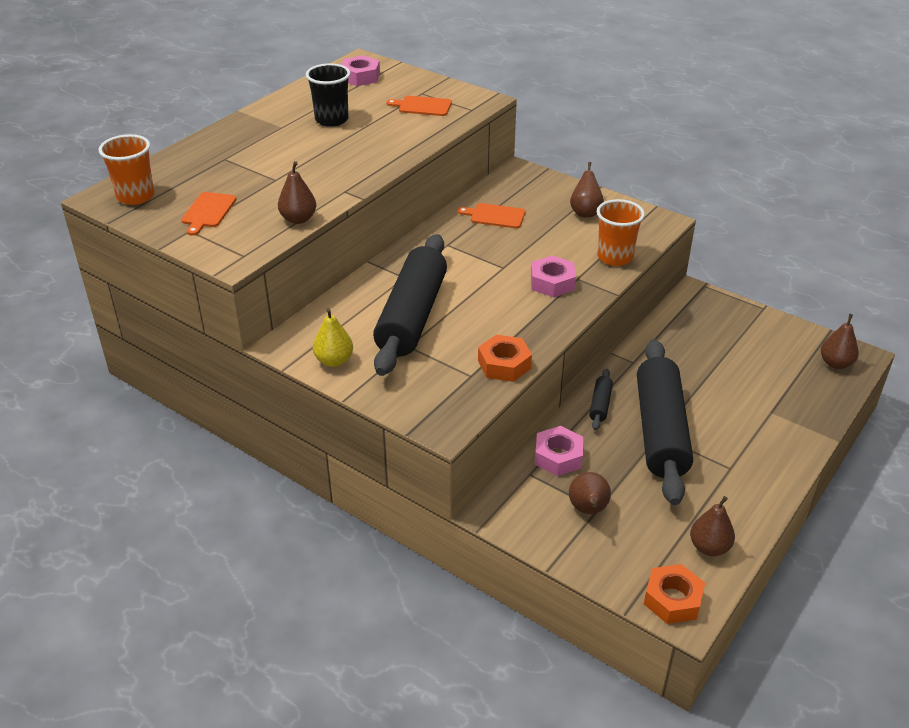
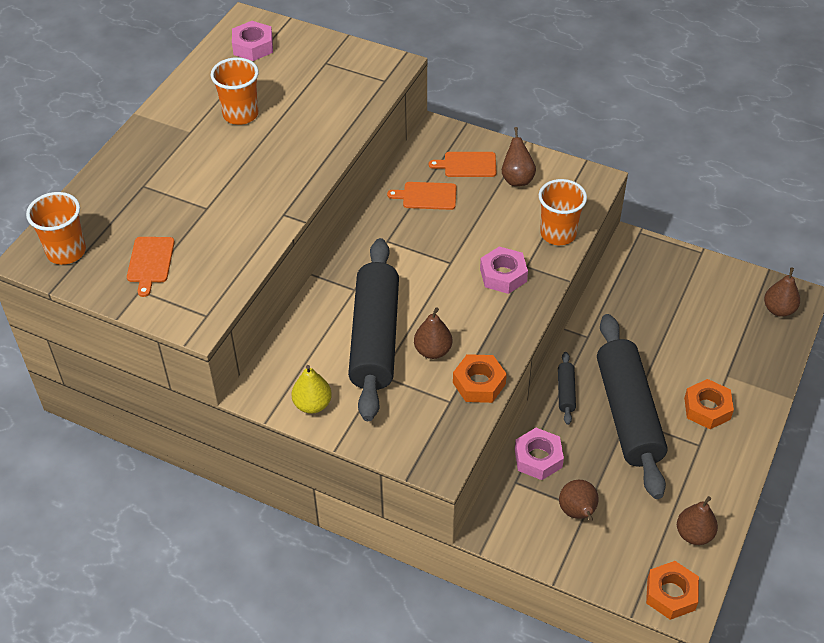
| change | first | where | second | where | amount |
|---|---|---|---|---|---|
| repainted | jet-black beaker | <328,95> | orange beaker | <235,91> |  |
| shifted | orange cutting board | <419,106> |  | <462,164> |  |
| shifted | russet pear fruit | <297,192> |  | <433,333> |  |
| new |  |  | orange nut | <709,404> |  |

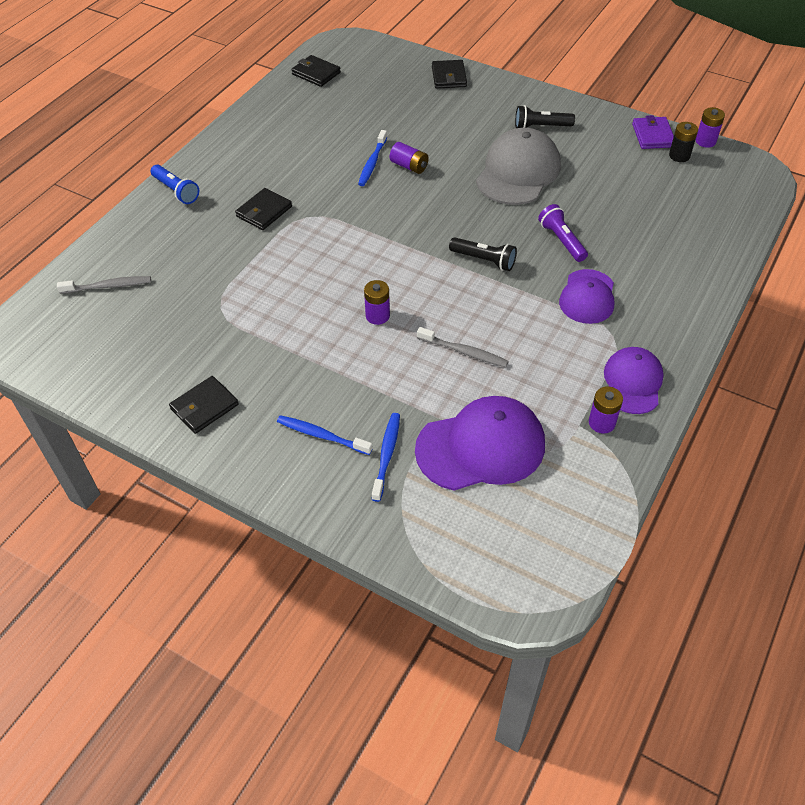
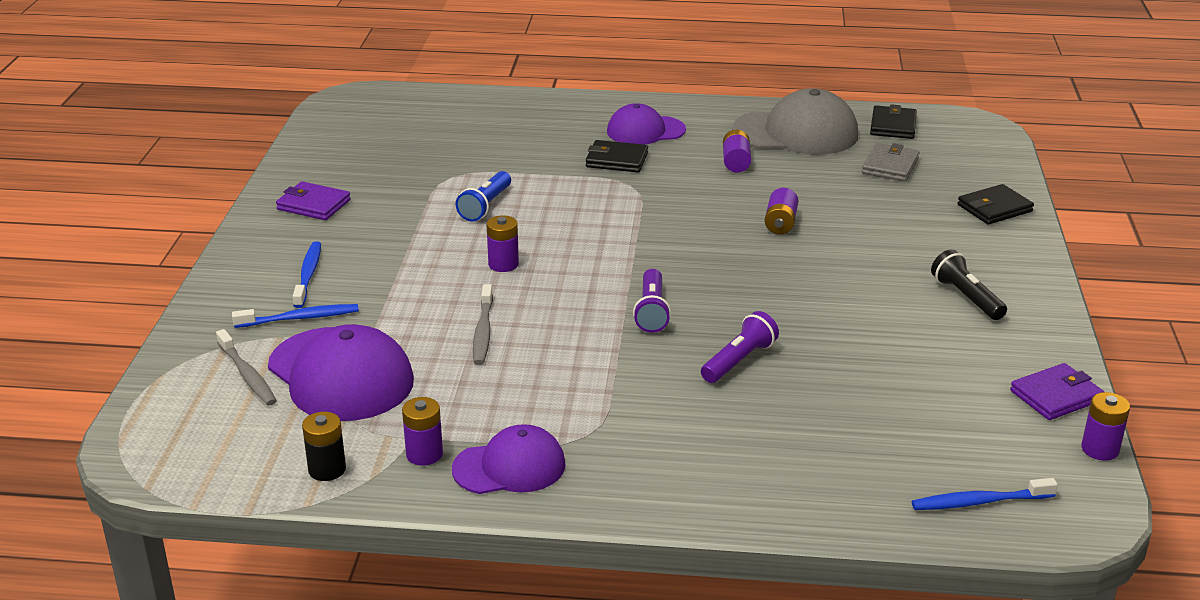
| change | first | where | second | where | amount |
|---|---|---|---|---|---|
| shifted | jet-black power cell | <683,142> |  | <324,446> |  |
| shifted | grey cap | <518,166> |  | <795,121> |  |
| shifted | cobalt toothbrush | <372,158> |  | <985,494> |  |
| shifted | cobalt torch | <175,184> |  | <483,196> |  |
| repainted | jet-black torch | <483,254> | purple torch | <652,301> |  |
| shifted | purple cap | <586,296> |  | <646,124> |  |
| shifted | grey toothbrush | <104,285> |  | <246,367> |  |
| repainted | jet-black wallet | <204,405> | purple wallet | <313,200> |  |
| new |  |  | purple power cell | <737,151> |  |
| new |  |  | grey wallet | <890,162> |  |

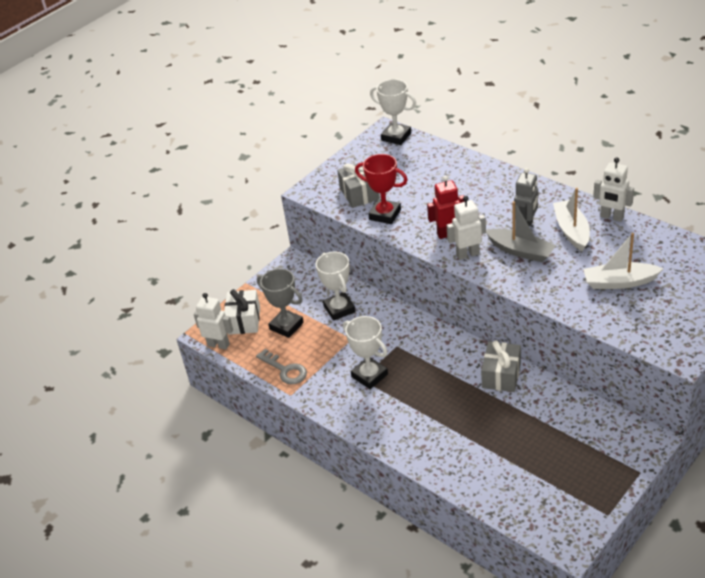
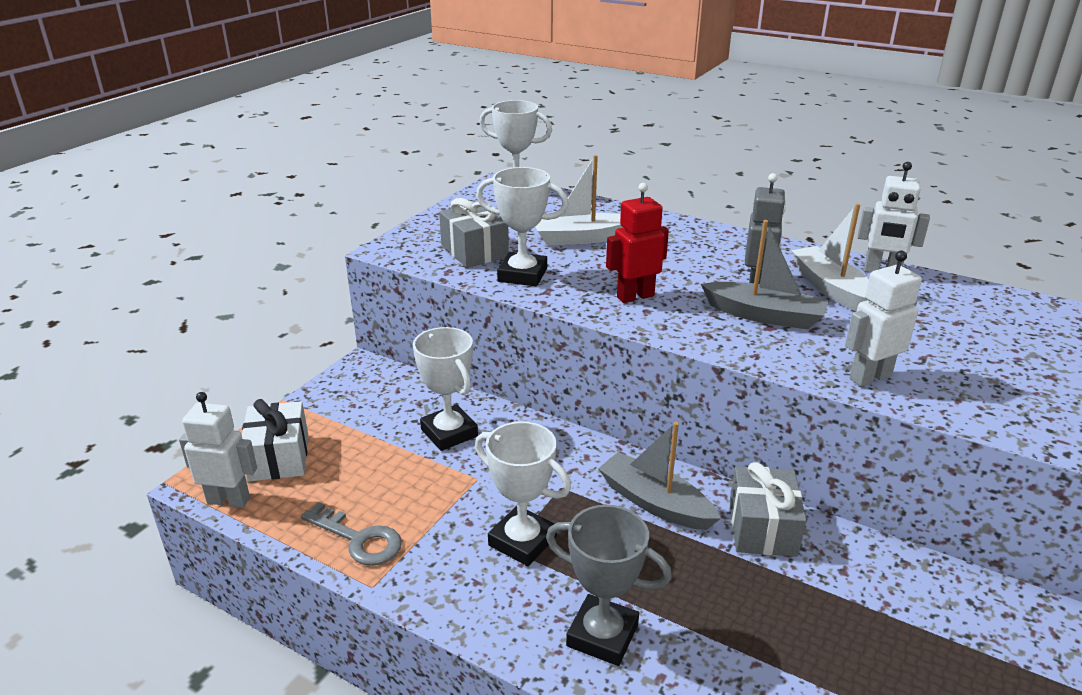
| change | first | where | second | where | amount |
|---|---|---|---|---|---|
| repainted | red trophy | <381,189> | snow-white trophy | <522,226> |  |
| shifted | snow-white toy robot | <466,228> |  | <883,318> |  |
| shifted | snow-white toy boat | <623,261> |  | <579,200> |  |
| shifted | grey trophy | <280,303> |  | <609,585> |  |
| new |  |  | grey toy boat | <659,476> |  |

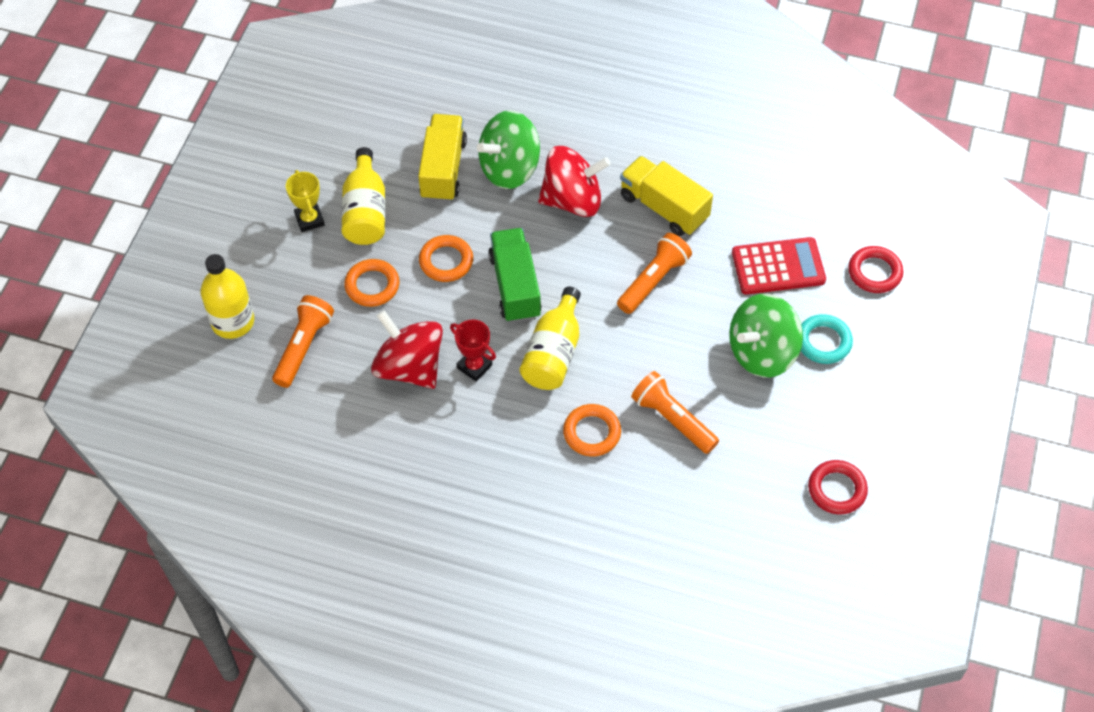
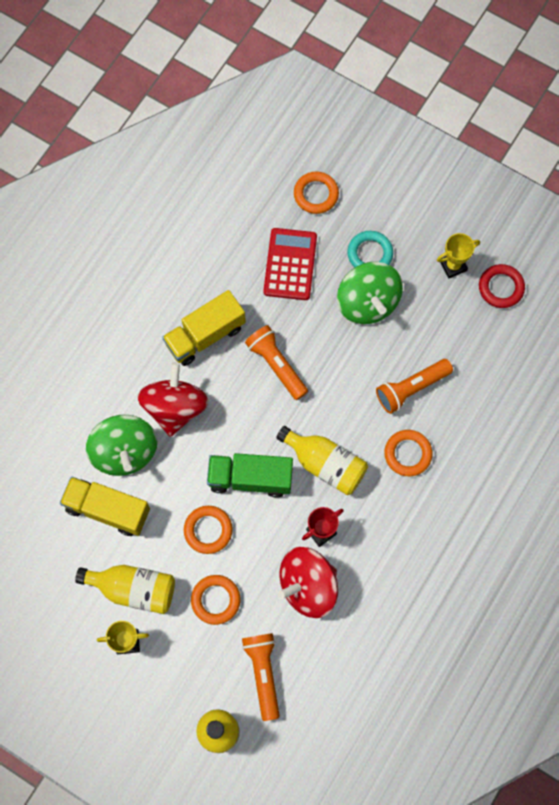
| change | first | where | second | where | amount |
|---|---|---|---|---|---|
| repainted | red hoop | <875,269> | orange hoop | <316,192> |  |
| rotated | orange torch | <303,341> |  | <261,677> | 45 degrees clockwise |
| new |  |  | yellow trophy | <458,255> |  |

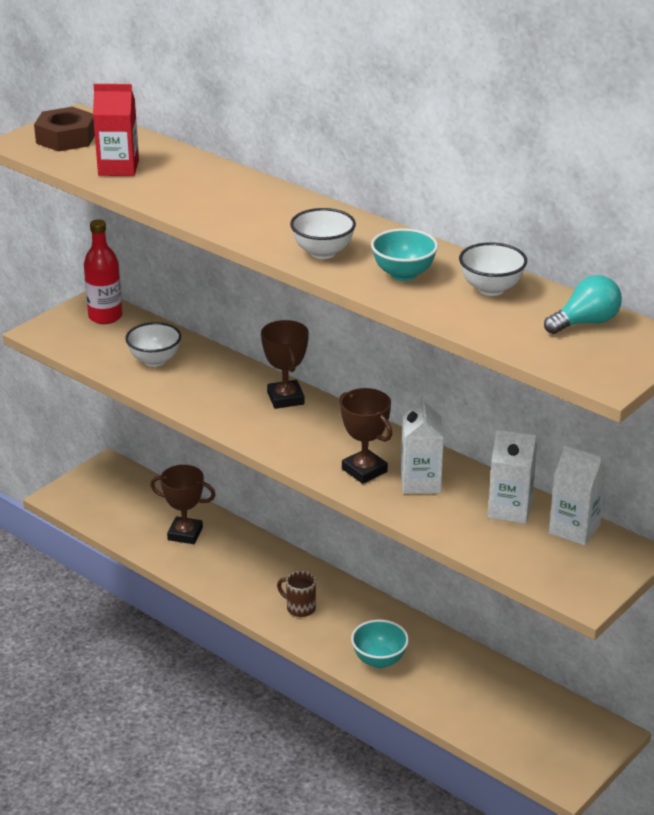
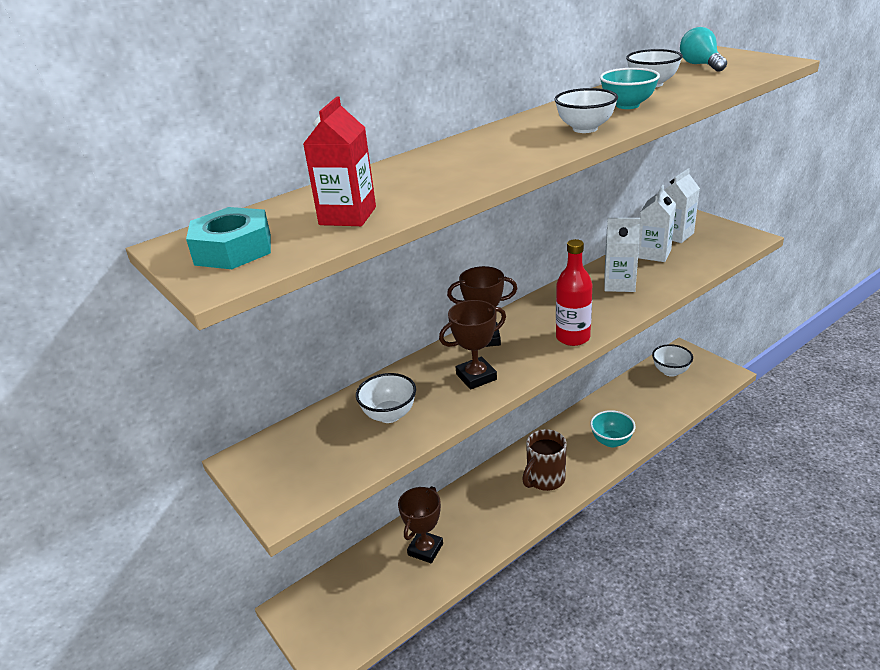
| change | first | where | second | where | amount |
|---|---|---|---|---|---|
| repainted | russet nut | <64,129> | teal nut | <228,238> |  |
| shifted | red flask | <103,272> |  | <574,292> |  |
| shifted | russet trophy | <365,436> |  | <472,345> |  |
| scaled | russet mug | <296,594> |  | <544,460> | x1.58 |
| new |  |  | snow-white deep dish | <672,360> |  |

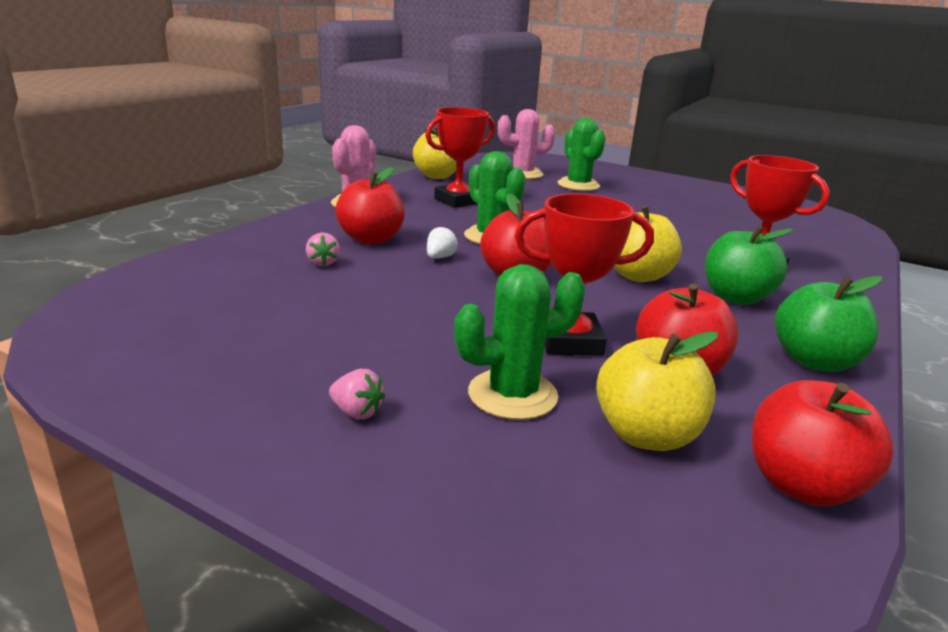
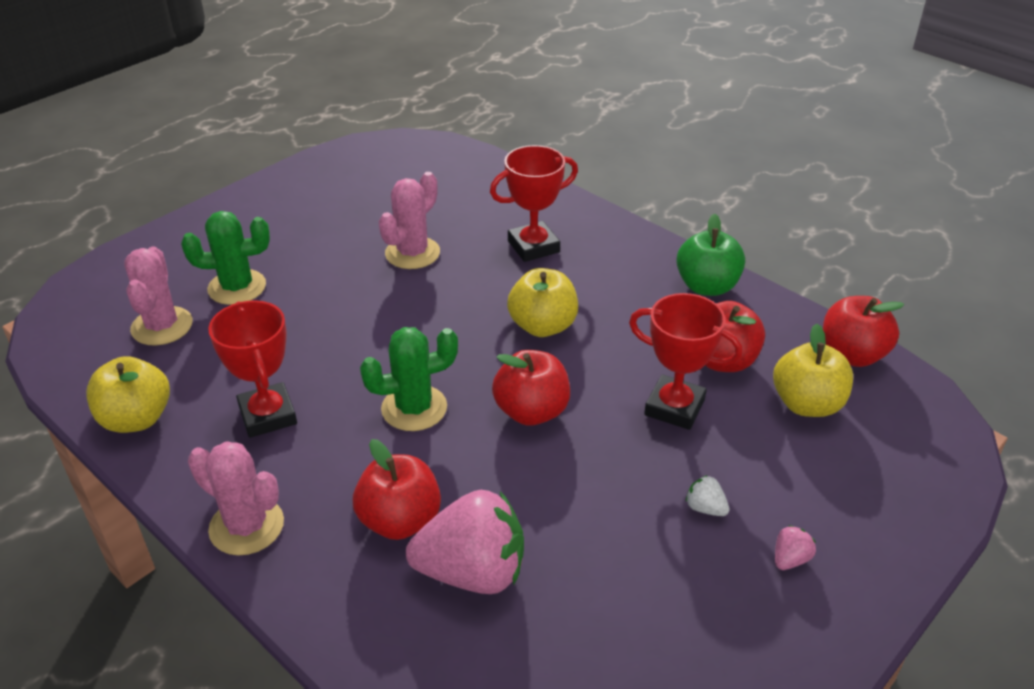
| change | first | where | second | where | amount |
|---|---|---|---|---|---|
| rotated | red trophy | <584,275> |  | <686,361> | 75 degrees counterclockwise |
| gone | leaf-green apple | <749,265> |  |  |  |
| shifted | snow-white strawberry | <442,242> |  | <708,495> |  |
| scaled | rose-pink strawberry | <323,249> |  | <465,542> | x2.49 |
| gone | leaf-green saguaro cactus | <519,342> |  |  |  |
| new |  |  | rose-pink saguaro cactus | <409,220> |  |

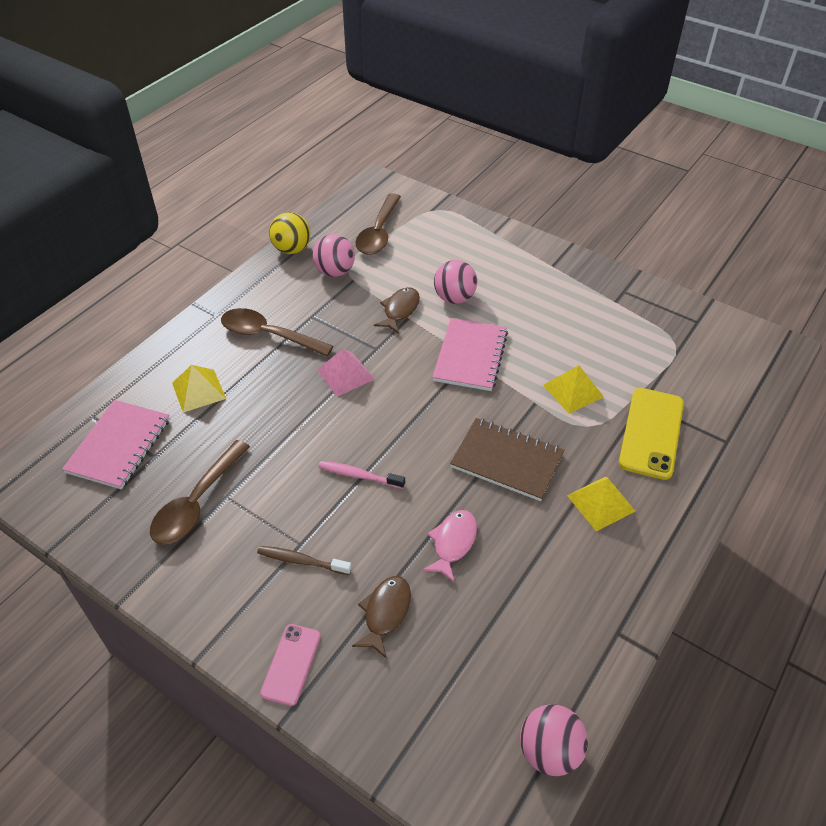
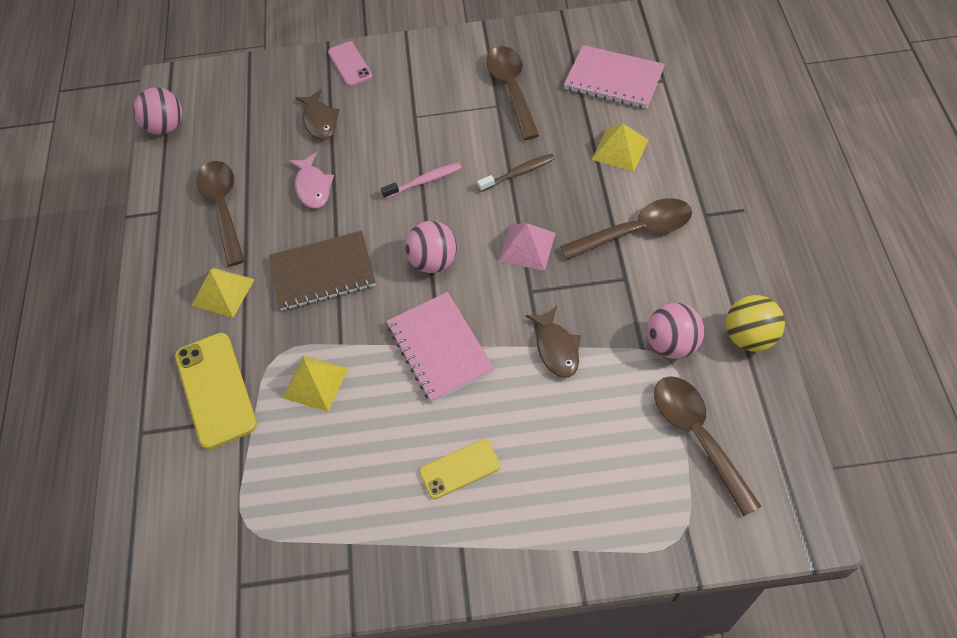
| change | first | where | second | where | amount |
|---|---|---|---|---|---|
| shifted | rose-pink play ball | <455,282> |  | <431,247> |  |
| rotated | rose-pink exercise book | <116,445> |  | <614,77> | 45 degrees counterclockwise |
| shifted | russet toothbrush | <304,560> |  | <516,172> |  |
| new |  |  | russet teaspoon | <221,214> |  |
| new |  |  | yellow phone | <460,469> |  |

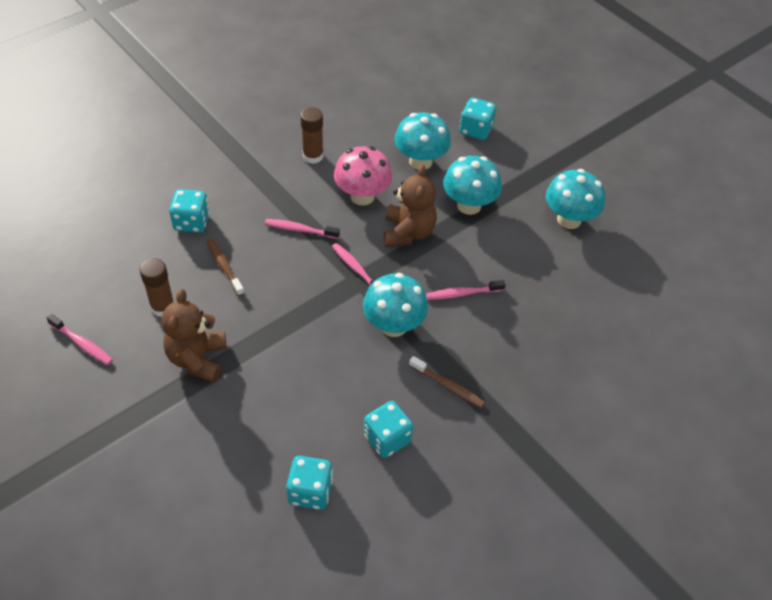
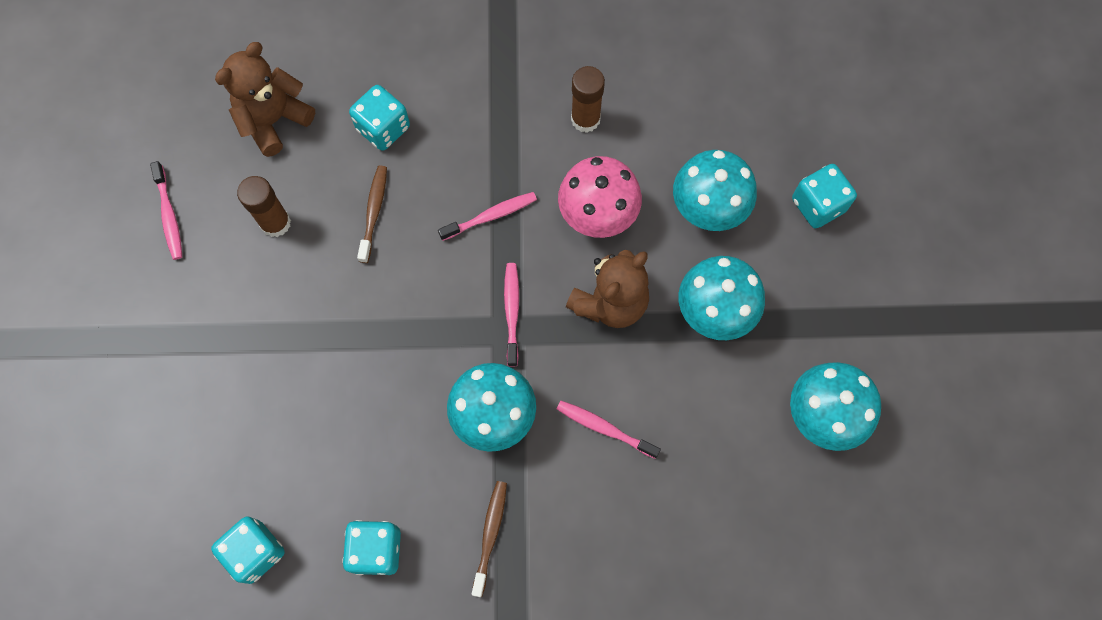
| change | first | where | second | where | amount |
|---|---|---|---|---|---|
| rotated | rose-pink toothbrush | <302,229> |  | <487,216> | 105 degrees clockwise |
| shifted | russet stuffed bear | <194,336> |  | <265,99> |  |
| rotated | russet toothbrush | <447,382> |  | <489,539> | 150 degrees counterclockwise |

